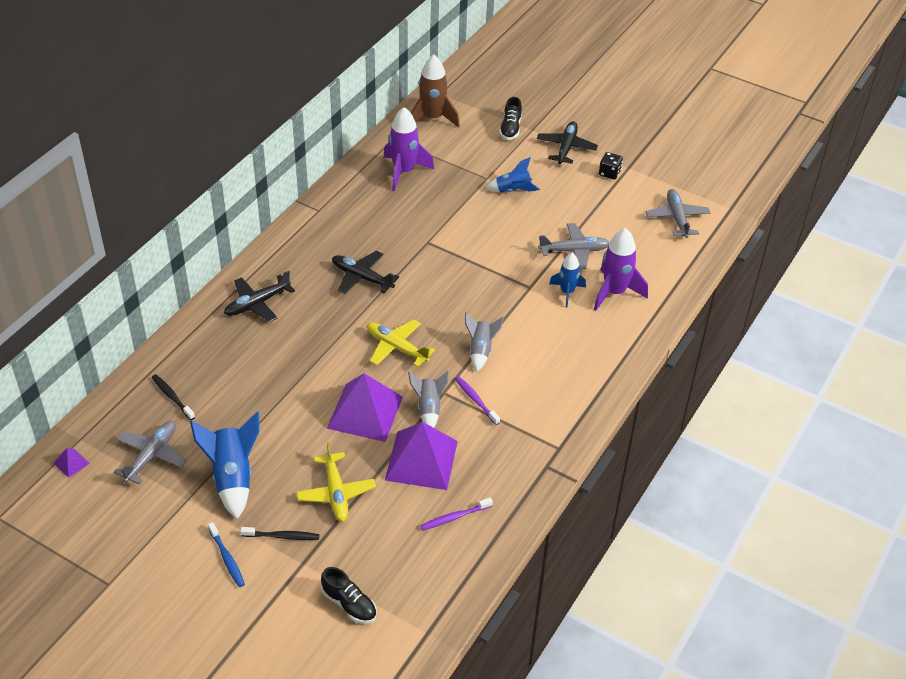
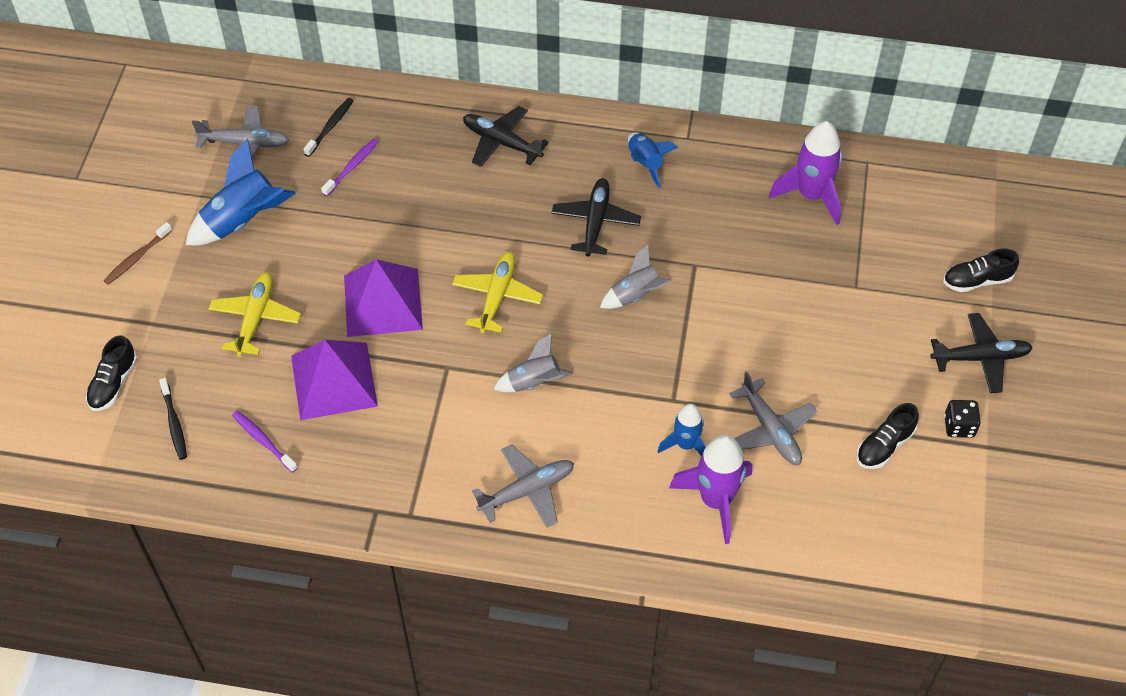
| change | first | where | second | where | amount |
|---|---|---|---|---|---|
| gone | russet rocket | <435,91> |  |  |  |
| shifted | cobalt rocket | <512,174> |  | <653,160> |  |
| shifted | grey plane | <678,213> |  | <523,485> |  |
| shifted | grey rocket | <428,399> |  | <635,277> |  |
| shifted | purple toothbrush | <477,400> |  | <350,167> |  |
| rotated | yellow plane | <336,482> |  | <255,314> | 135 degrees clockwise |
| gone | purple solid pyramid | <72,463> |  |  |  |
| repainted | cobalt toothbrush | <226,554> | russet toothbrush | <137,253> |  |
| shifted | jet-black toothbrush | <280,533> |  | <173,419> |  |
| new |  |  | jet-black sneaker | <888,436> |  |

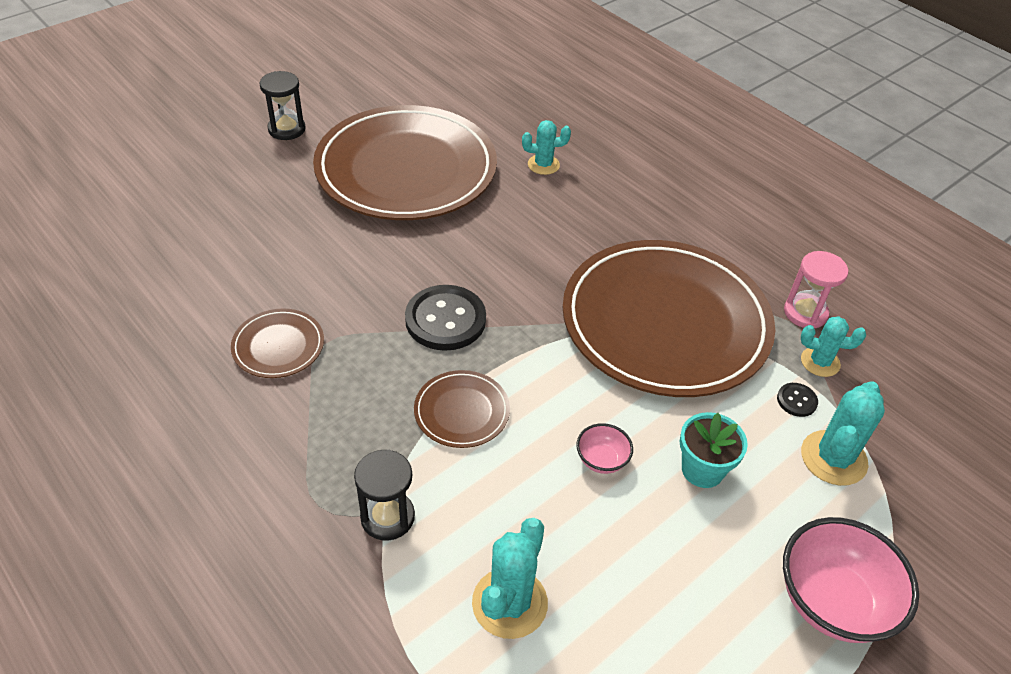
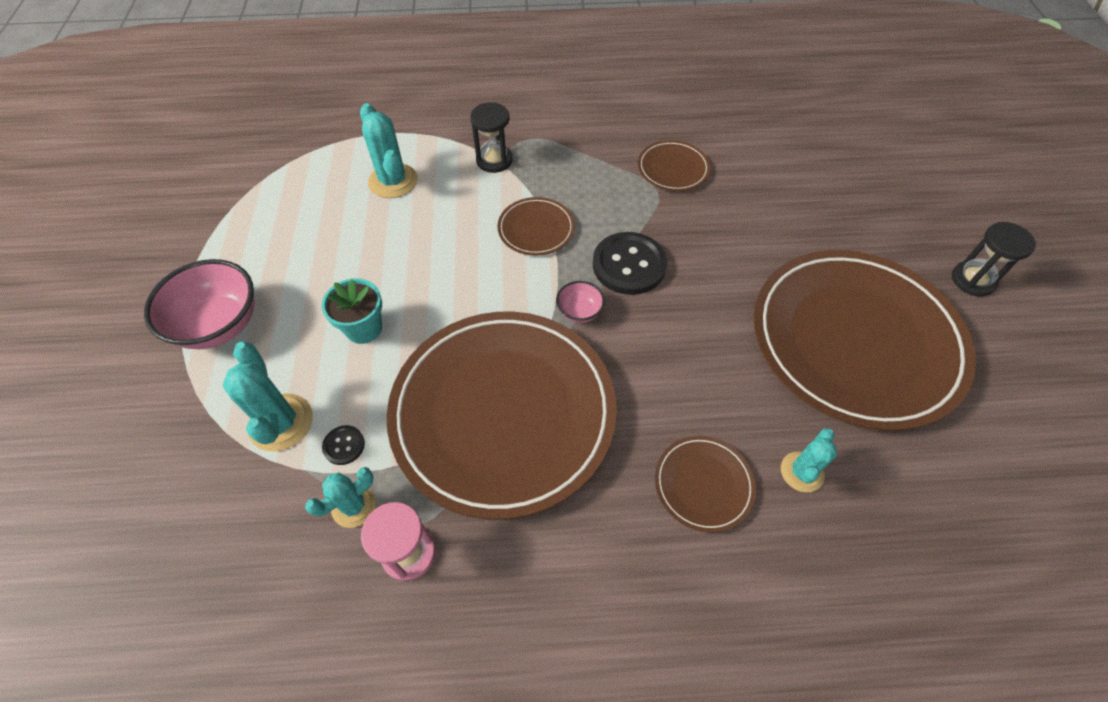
| change | first | where | second | where | amount |
|---|---|---|---|---|---|
| shifted | rose-pink deep dish | <604,448> |  | <580,302> |  |
| new |  |  | russet plate | <705,484> |  |

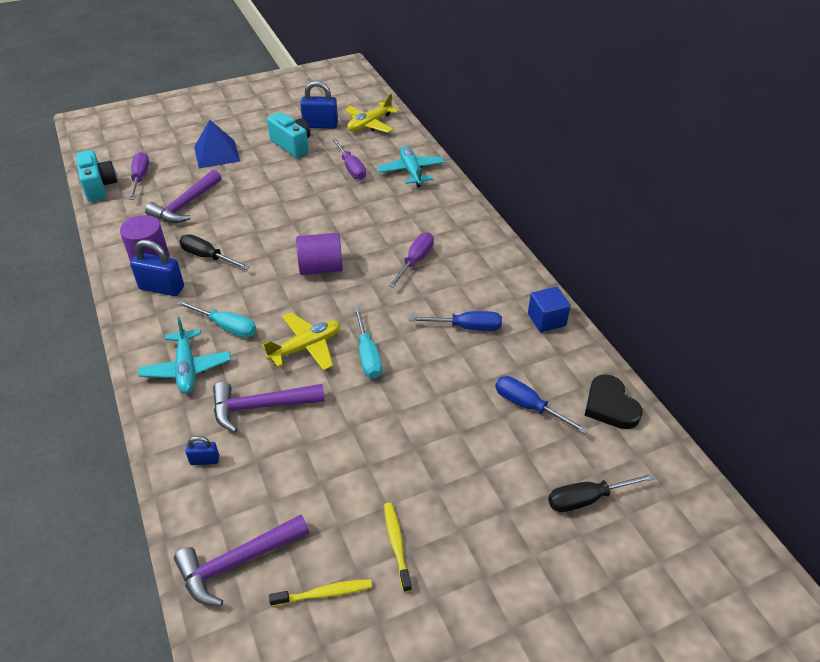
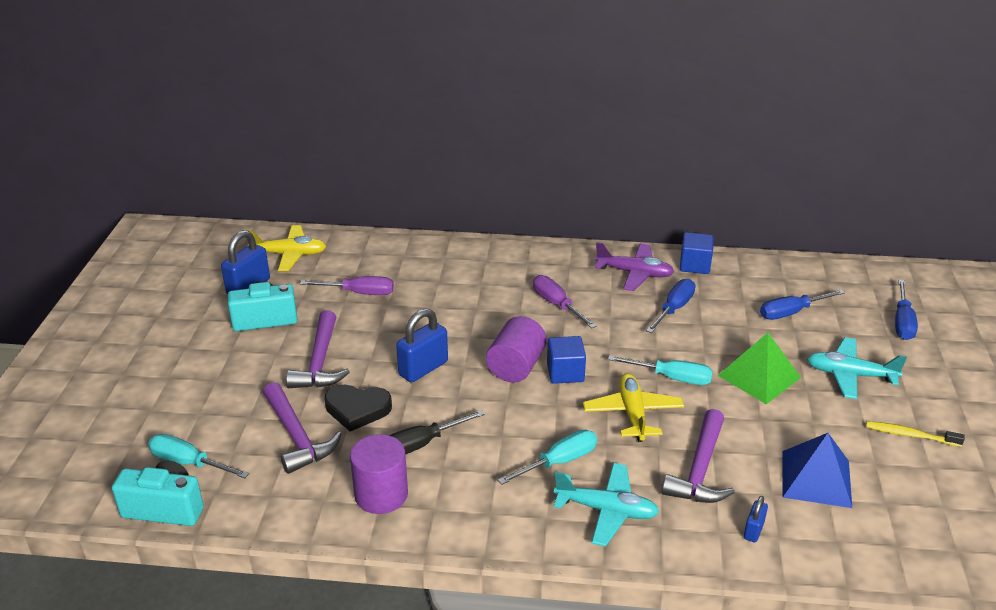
| change | first | where | second | where | amount |
|---|---|---|---|---|---|
| rotated | yellow plane | <372,113> |  | <286,248> | 75 degrees counterclockwise |
| shifted | cobalt solid pyramid | <217,144> |  | <817,470> |  |
| shifted | teal plane | <411,166> |  | <857,368> |  |
| repainted | purple screwdriver | <139,176> | teal screwdriver | <198,456> |  |
| shifted | cobalt lock | <157,268> |  | <422,345> |  |
| shifted | jet-black heart shape | <613,401> |  | <358,408> |  |
| repainted | jet-black screwdriver | <602,492> | cobalt screwdriver | <906,309> |  |
| shifted | purple hammer | <241,560> |  | <318,349> |  |
| gone | yellow toothbrush | <320,593> |  |  |  |
| new |  |  | purple plane | <634,266> |  |
| new |  |  | leaf-green solid pyramid | <759,368> |  |
| new |  |  | cobalt cube | <566,360> |  |

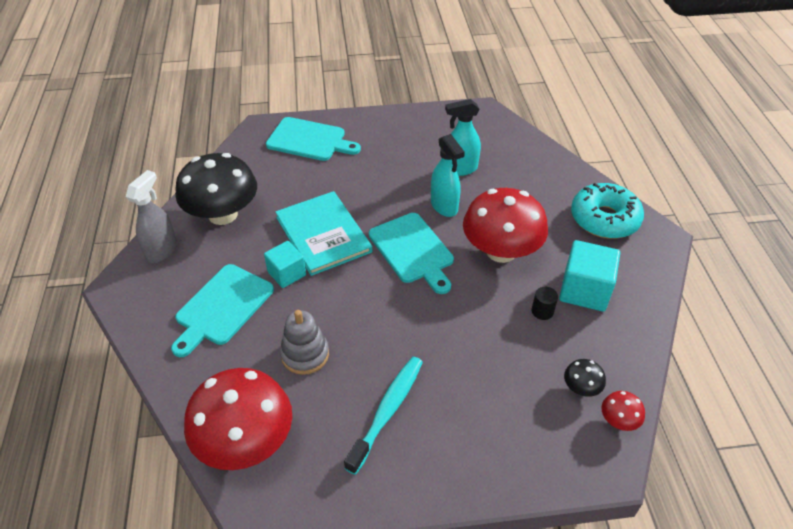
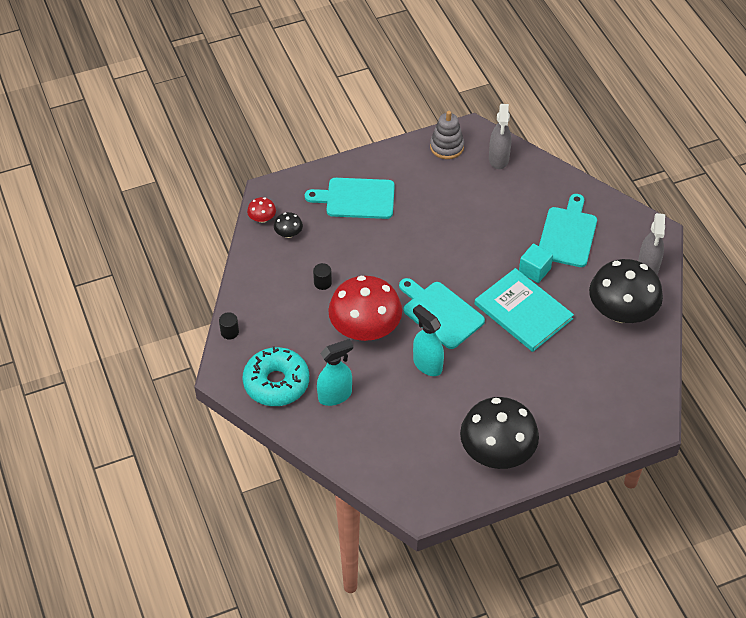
| change | first | where | second | where | amount |
|---|---|---|---|---|---|
| shifted | teal spray bottle | <463,137> |  | <335,372> |  |
| shifted | teal cutting board | <313,139> |  | <350,198> |  |
| gone | teal cube | <589,276> |  |  |  |
| shifted | grey stacking rings | <304,342> |  | <447,135> |  |
| gone | teal toothbrush | <383,416> |  |  |  |
| swapped | red mushroom | <238,419> | grey spray bottle | <500,136> |  |
| new |  |  | jet-black solid cylinder | <229,325> |  |
| new |  |  | jet-black mushroom | <499,433> |  |

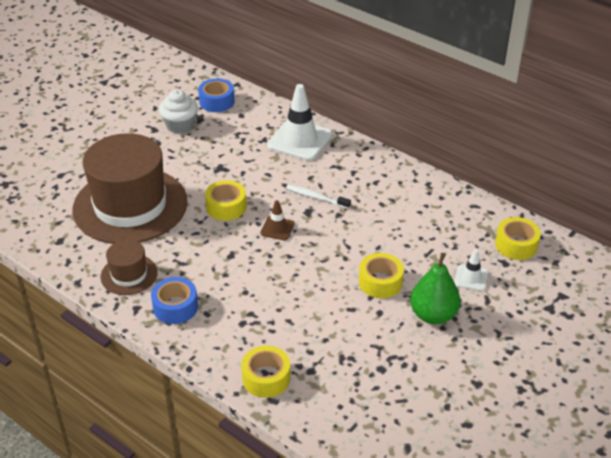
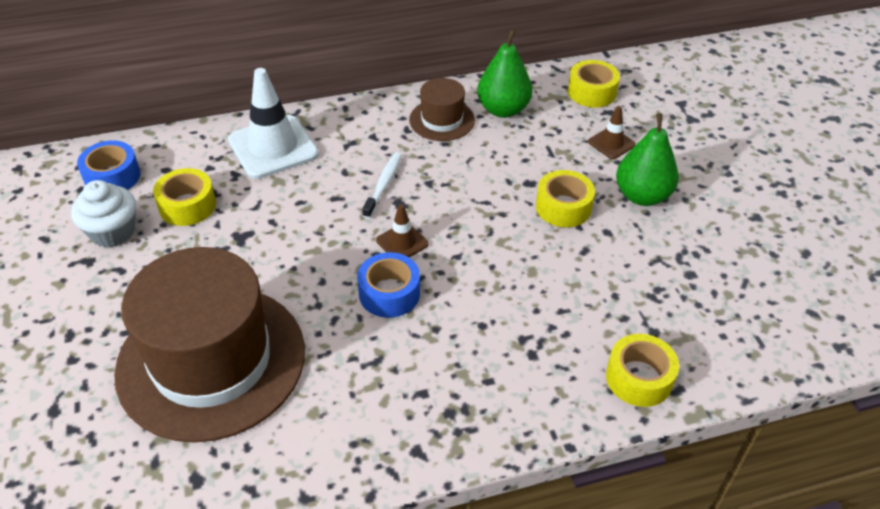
| change | first | where | second | where | amount |
|---|---|---|---|---|---|
| shifted | yellow tape | <226,200> |  | <184,197> |  |
| rotated | snow-white toothbrush | <318,196> |  | <382,186> | 135 degrees clockwise |
| shifted | russet hat | <129,267> |  | <442,109> |  |
| repainted | snow-white traffic cone | <471,270> | russet traffic cone | <612,132> |  |
| shifted | cobalt tape | <174,300> |  | <388,285> |  |
| new |  |  | leaf-green pear fruit | <504,73> |  |

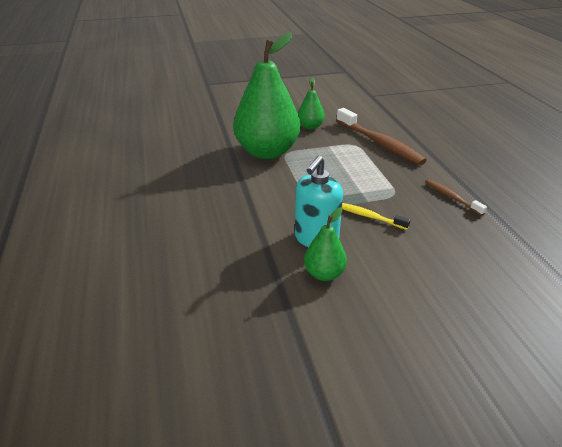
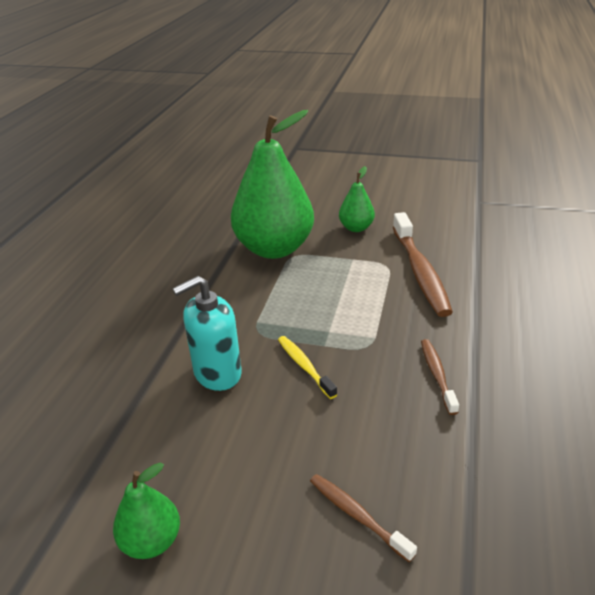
| change | first | where | second | where | amount |
|---|---|---|---|---|---|
| shifted | leaf-green pear fruit | <325,244> |  | <146,510> |  |
| new |  |  | russet toothbrush | <363,518> |  |

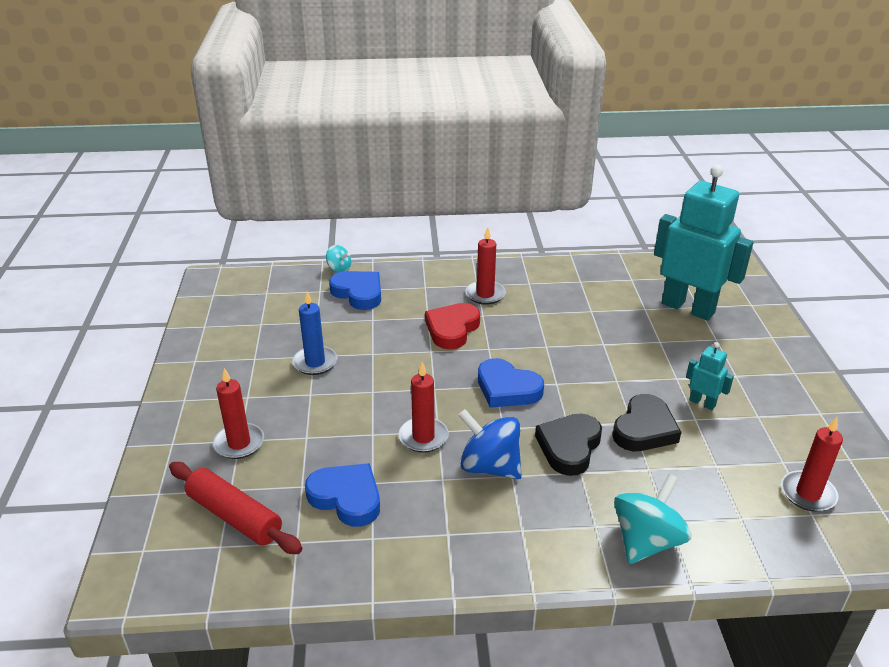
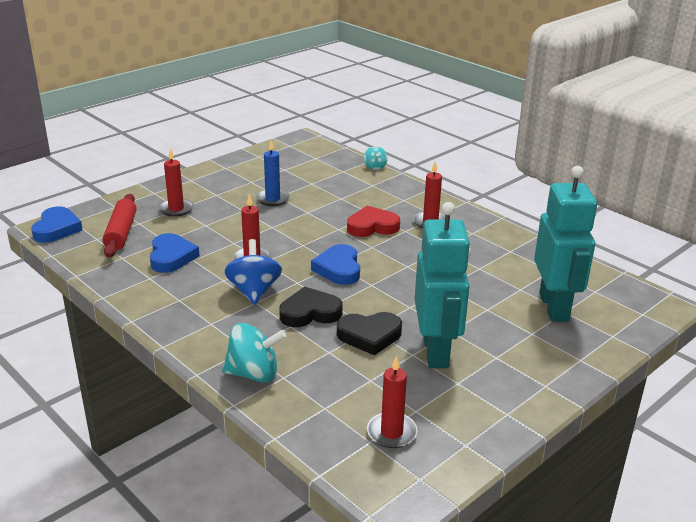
| change | first | where | second | where | amount |
|---|---|---|---|---|---|
| shifted | cobalt heart shape | <355,290> |  | <57,224> |  |
| scaled | teal toy robot | <710,376> |  | <443,285> | x2.36 |

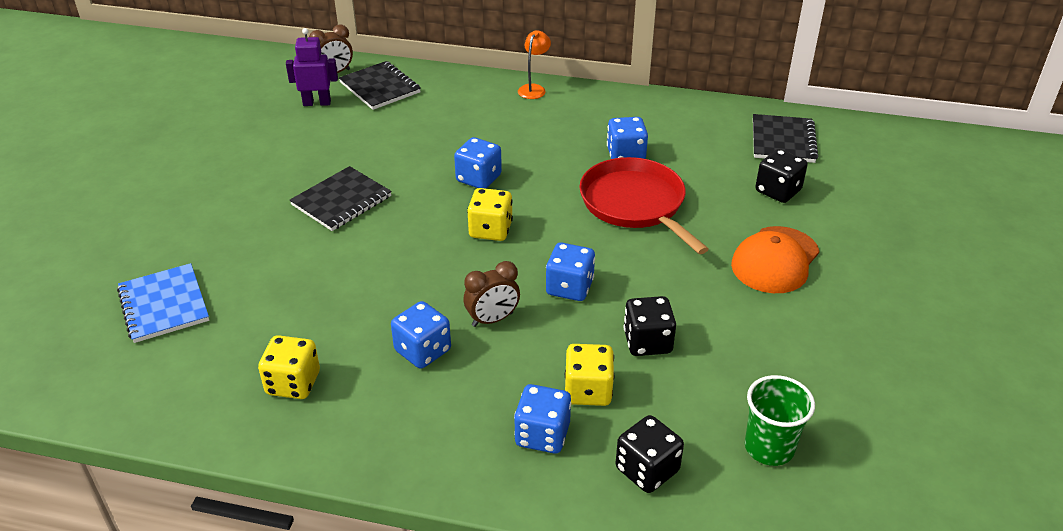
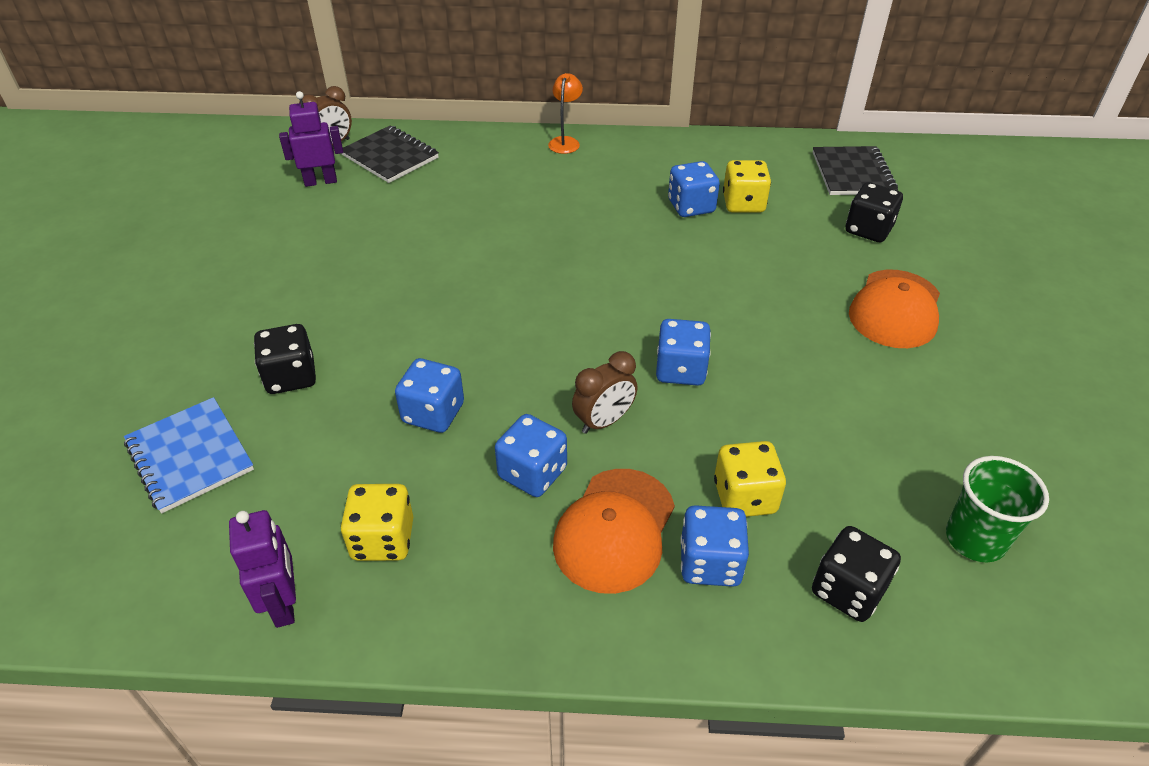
| change | first | where | second | where | amount |
|---|---|---|---|---|---|
| shifted | cobalt die | <478,163> |  | <429,395> |  |
| gone | red frying pan | <643,205> |  |  |  |
| gone | jet-black exercise book | <341,198> |  |  |  |
| shifted | yellow die | <490,214> |  | <747,186> |  |
| shifted | jet-black die | <650,326> |  | <285,359> |  |
| new |  |  | orange cap | <614,531> |  |
| new |  |  | purple toy robot | <262,569> |  |

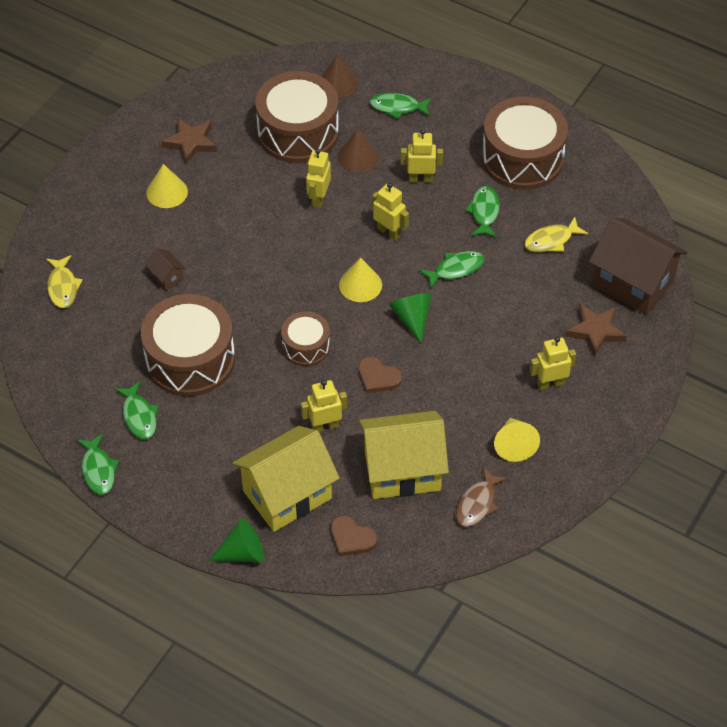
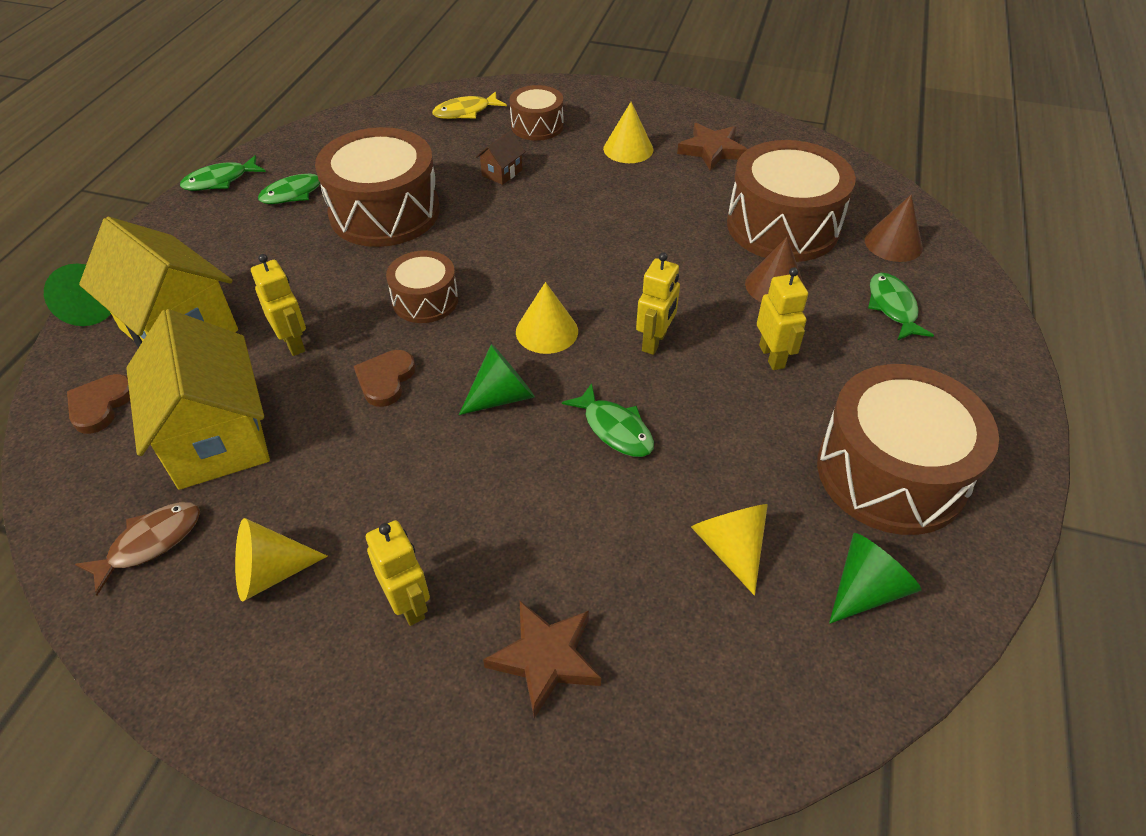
| change | first | where | second | where | amount |
|---|---|---|---|---|---|
| gone | yellow toy robot | <318,178> |  |  |  |
| gone | leaf-green fish | <482,212> |  |  |  |
| swapped | yellow fish | <556,234> | yellow solid cone | <729,550> |  |
| gone | russet cottage | <638,266> |  |  |  |
| rotated | russet fish | <482,496> |  | <137,548> | 120 degrees clockwise |
| new |  |  | russet snare drum | <536,113> |  |
| new |  |  | leaf-green solid cone | <875,578> |  |

